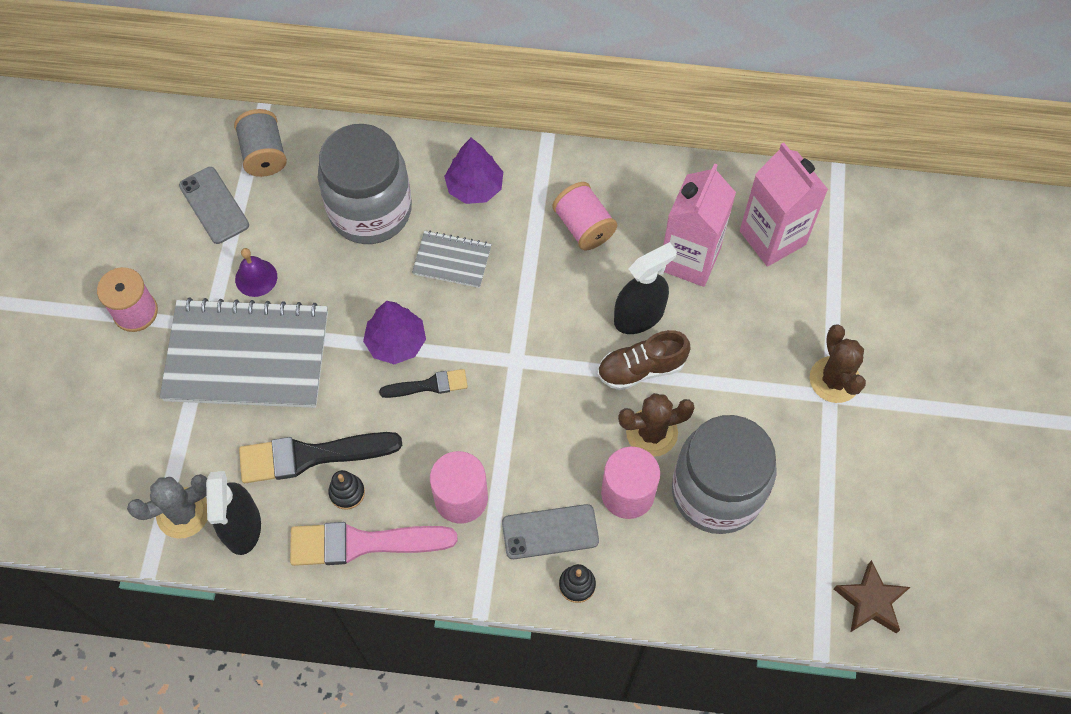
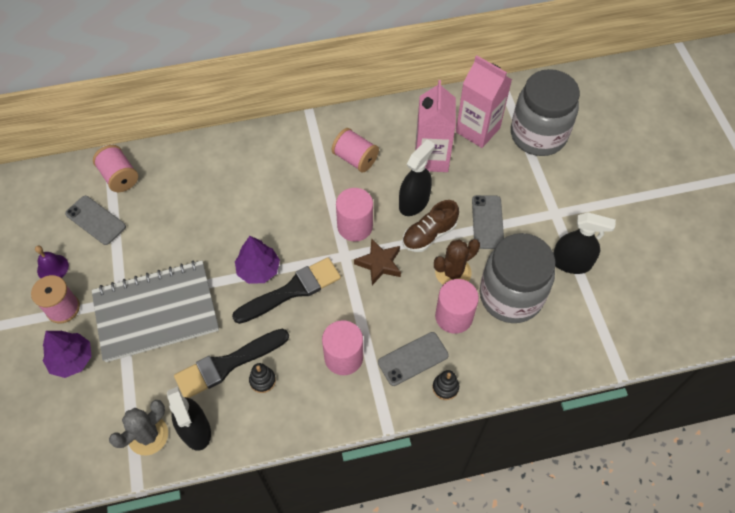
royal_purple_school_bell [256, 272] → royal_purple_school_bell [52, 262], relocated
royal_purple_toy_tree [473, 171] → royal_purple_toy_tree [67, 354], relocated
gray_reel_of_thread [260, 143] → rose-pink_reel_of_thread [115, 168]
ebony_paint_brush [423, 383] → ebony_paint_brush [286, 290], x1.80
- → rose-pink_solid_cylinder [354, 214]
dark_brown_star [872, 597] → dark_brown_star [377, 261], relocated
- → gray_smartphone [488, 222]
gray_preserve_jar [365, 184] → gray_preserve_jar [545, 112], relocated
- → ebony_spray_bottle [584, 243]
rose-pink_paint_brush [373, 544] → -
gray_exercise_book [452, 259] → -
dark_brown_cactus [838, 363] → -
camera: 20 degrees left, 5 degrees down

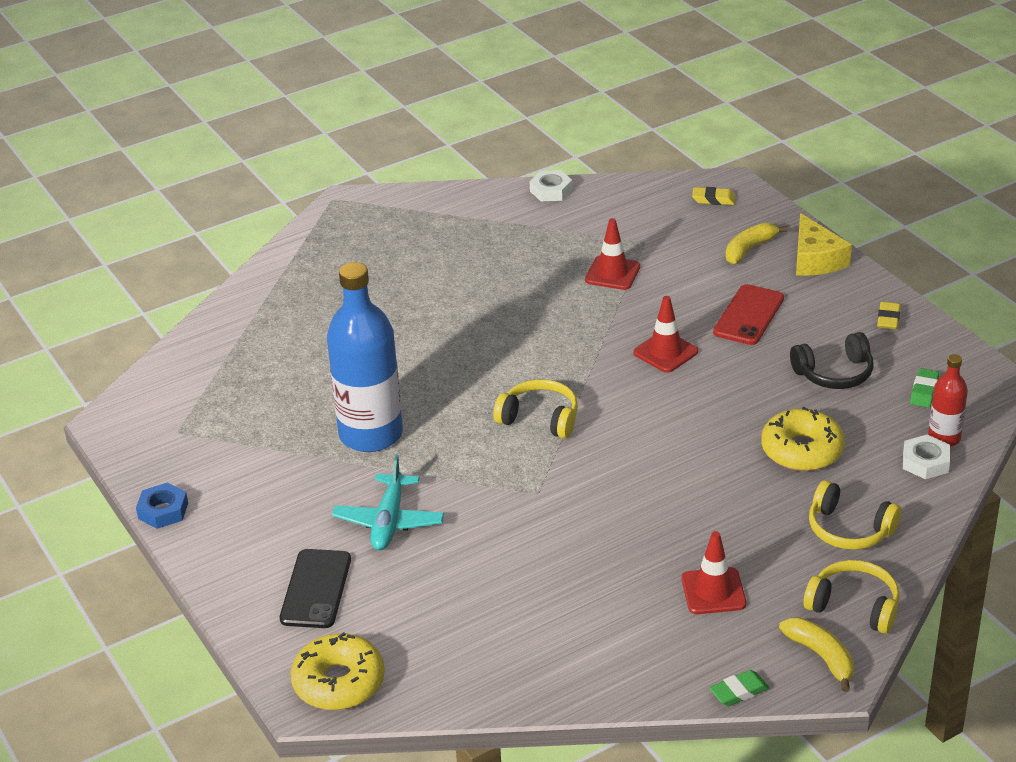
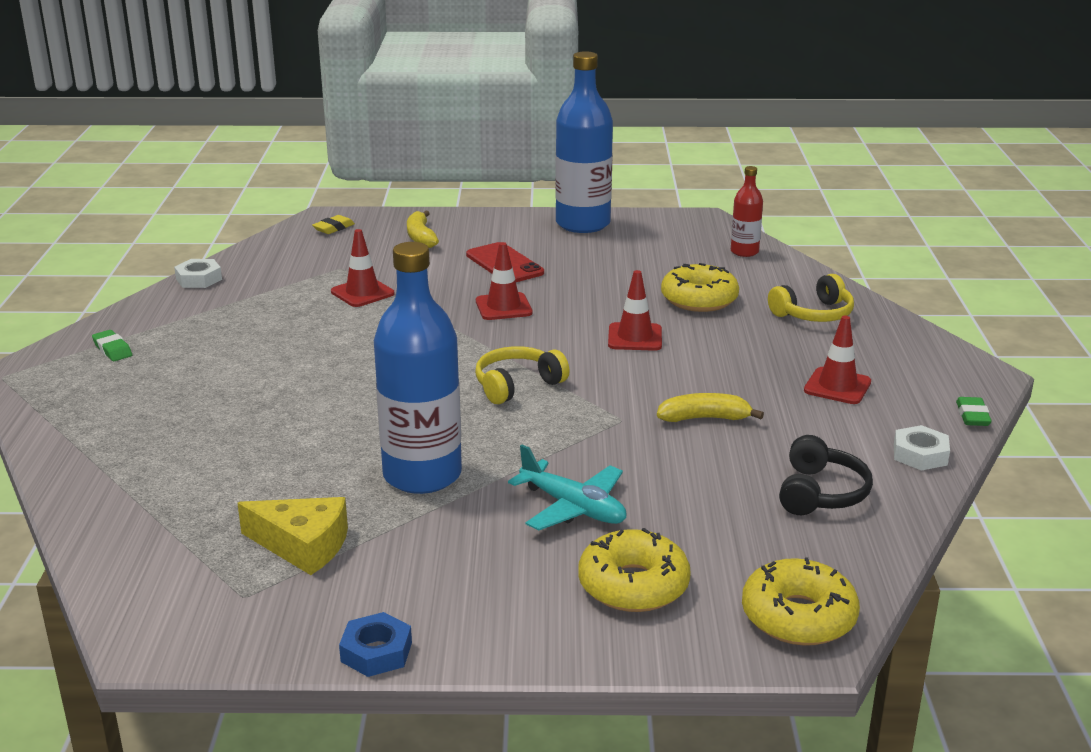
green_pencil_eraser [924, 388] → green_pencil_eraser [112, 345], relocated
yellow_piece_of_cheese [824, 244] → yellow_piece_of_cheese [292, 536], relocated
yellow_pencil_eraser [888, 316] → royal_blue_bottle [584, 142]
ebony_smartphone [315, 588] → yellow_doughnut [634, 570]
- → red_road_cone [635, 310]
yellow_banana [816, 655] → yellow_banana [710, 407], relocated
ebony_over-ear_headphones [832, 360] → ebony_over-ear_headphones [826, 475], relocated
white_nut [926, 457] → white_nut [922, 448], relocated
yellow_over-ear_headphones [852, 597] → -
camera: 60 degrees left, 10 degrees down

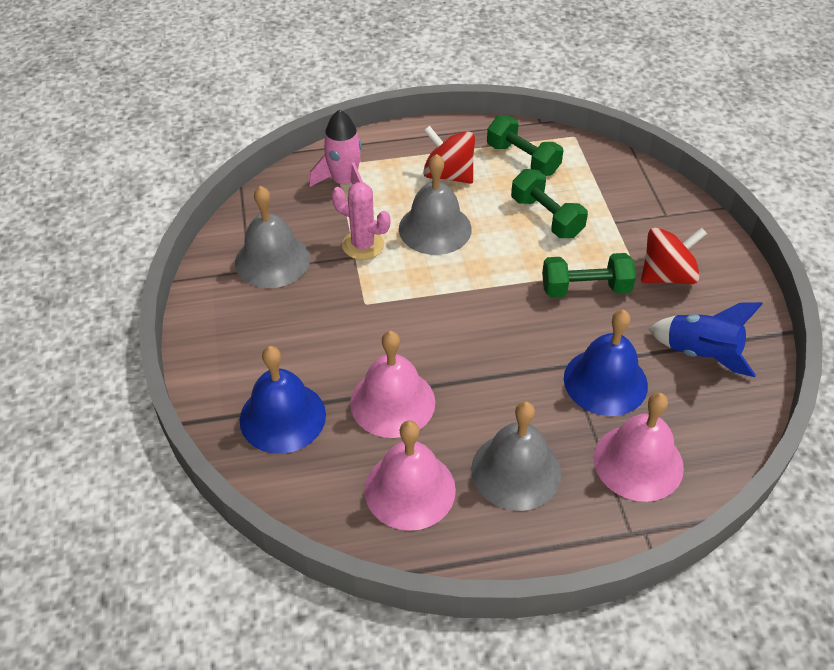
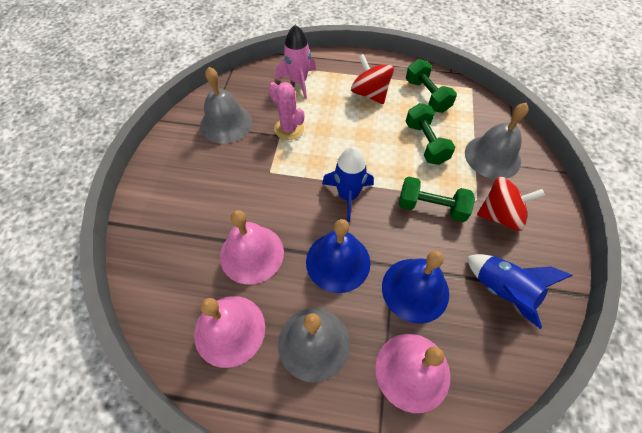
royal_blue_school_bell [282, 400] → royal_blue_school_bell [338, 256], relocated
- → royal_blue_toy_rocket [348, 184]
gray_school_bell [435, 204] → gray_school_bell [497, 141], relocated
camera: 20 degrees right, 10 degrees up

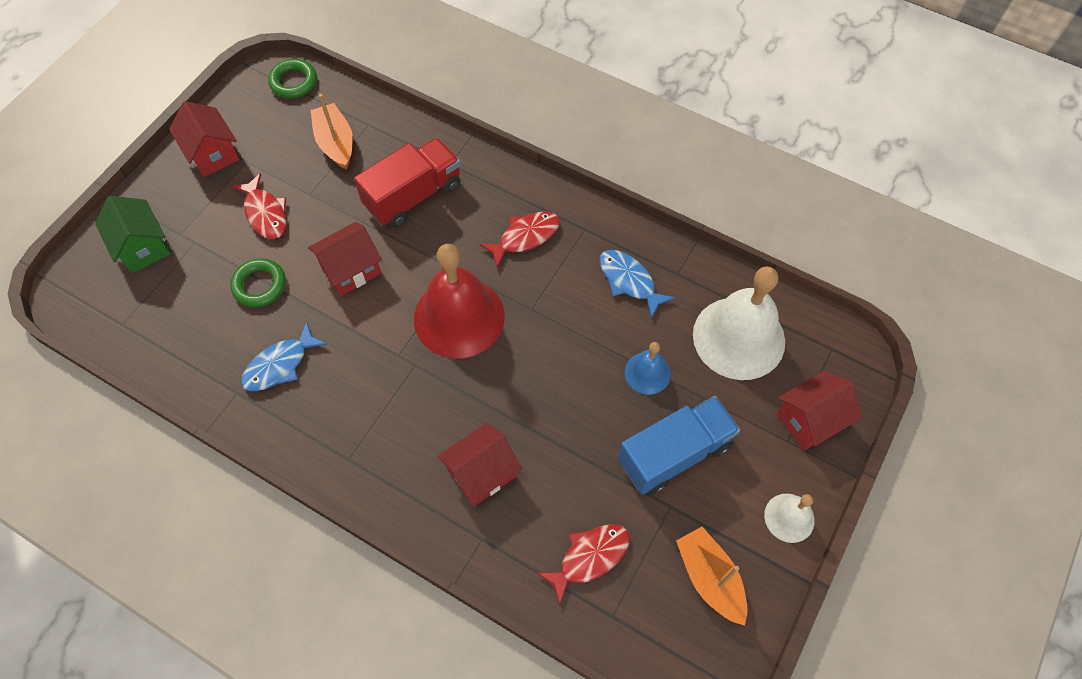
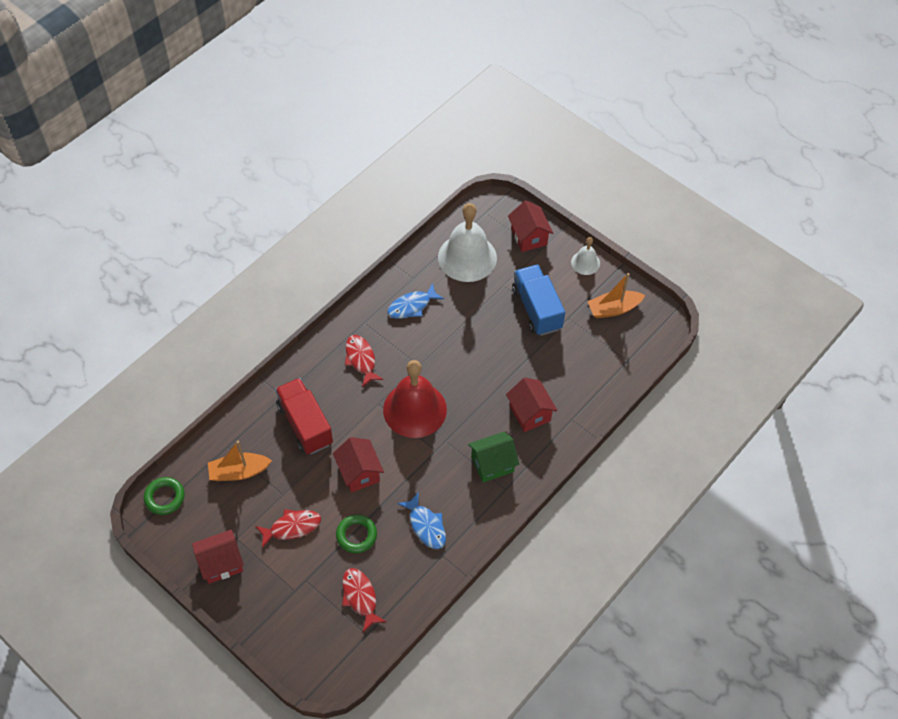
red_fish_figure [583, 564] → red_fish_figure [364, 600], relocated
green_house [133, 234] → green_house [493, 457], relocated
royal_blue_school_bell [648, 368] → -
camera: 80 degrees left, 5 degrees down

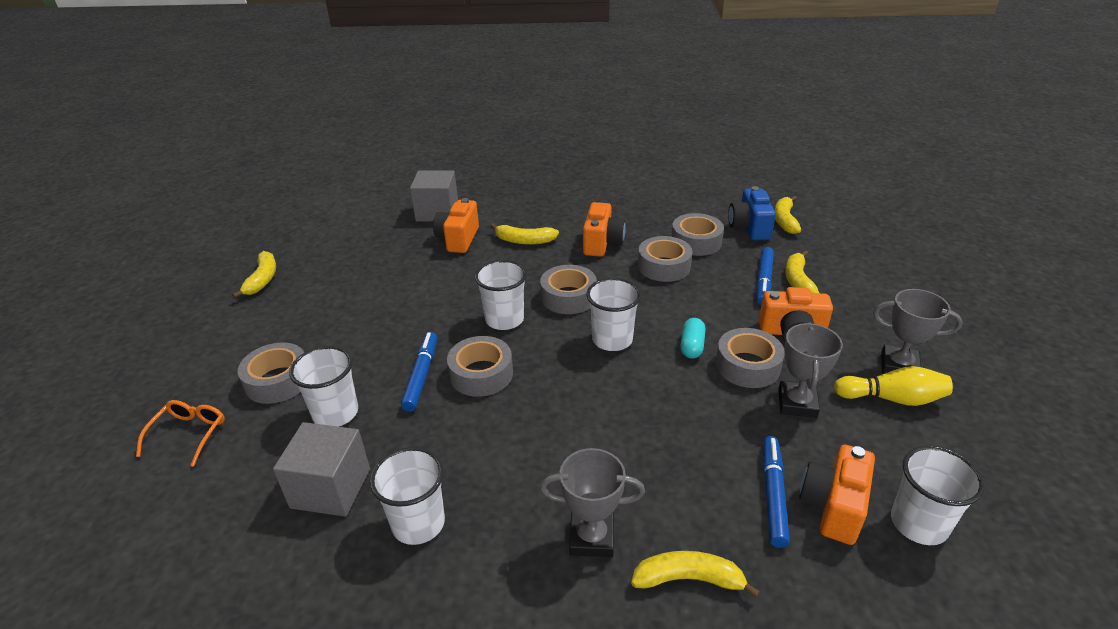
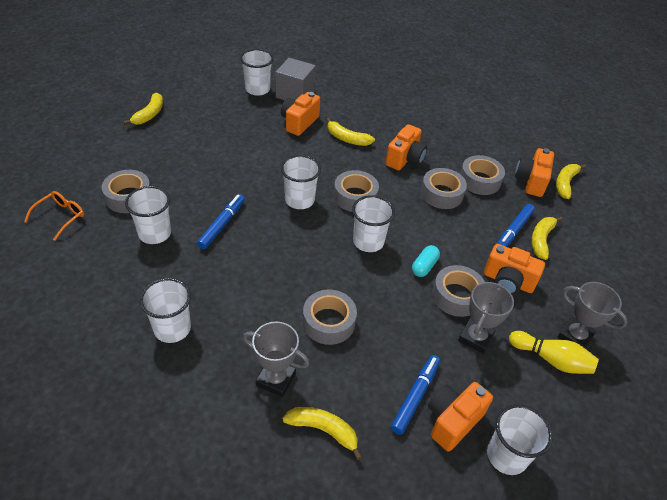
- → white_tumbler [257, 72]
gray_tape [480, 366] → gray_tape [330, 317], relocated
royal_blue_compact_camera [752, 213] → orange_compact_camera [534, 172]
gray_solid_cube [321, 469] → -
camera: 15 degrees right, 10 degrees up

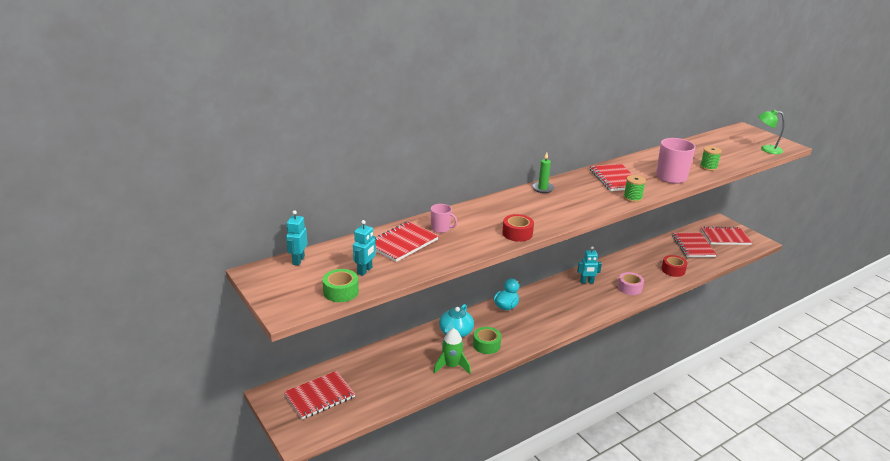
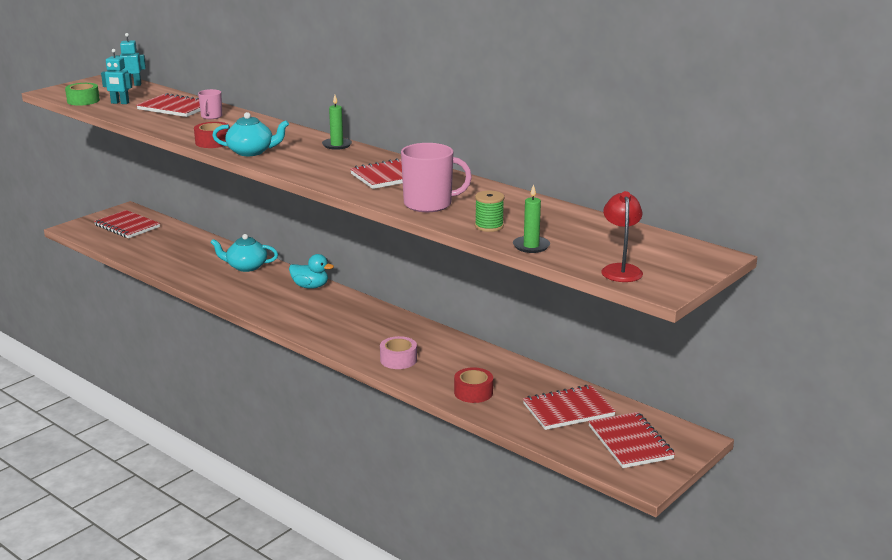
- → teal_teapot [250, 134]
- → green_pillar_candle [531, 218]
green_desk_lamp [771, 132] → red_desk_lamp [622, 236]
green_toy_rocket [452, 351] → -
green_tape [487, 340] → -
teal_robot_figure [589, 264] → -
green_reel_of_thread [634, 188] → -
camera: 75 degrees right, 5 degrees down

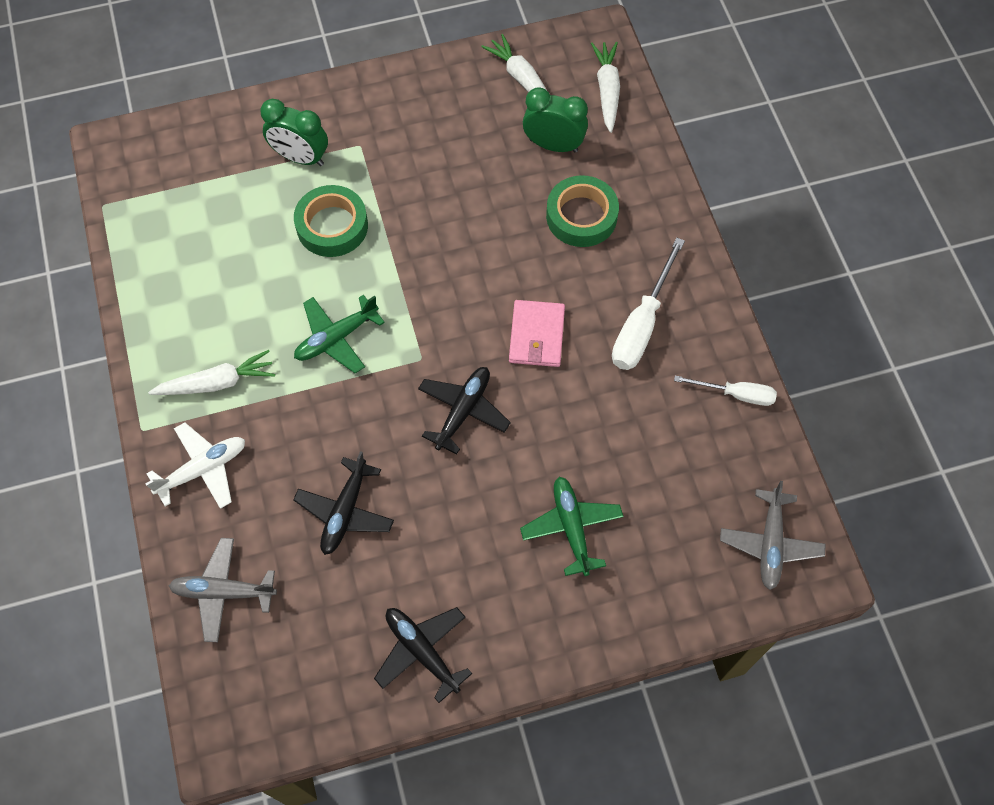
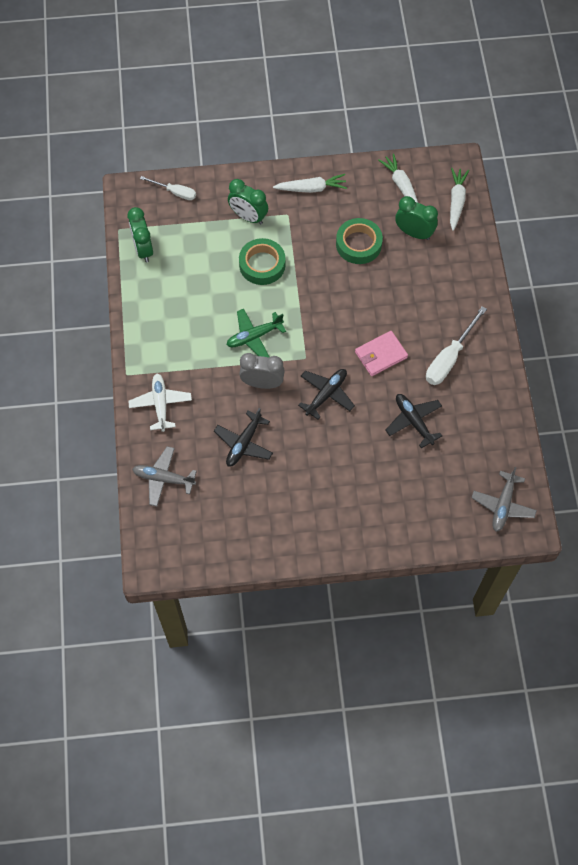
- → green_bedside_clock [140, 234]
white_plane [195, 465] → white_plane [160, 403], 75 degrees counterclockwise
white_flat_screwdriver [725, 391] → white_flat_screwdriver [168, 188], relocated
- → gray_bedside_clock [262, 371]
white_root_vegetable [211, 372] → white_root_vegetable [310, 183], relocated
green_tape [582, 211] → green_tape [359, 241], relocated
rose-pink_card_wallet [537, 333] → rose-pink_card_wallet [381, 353], 45 degrees clockwise
ebony_plane [423, 655] → ebony_plane [413, 421], relocated
green_plane [572, 526] → -
camera: 10 degrees right, 0 degrees up

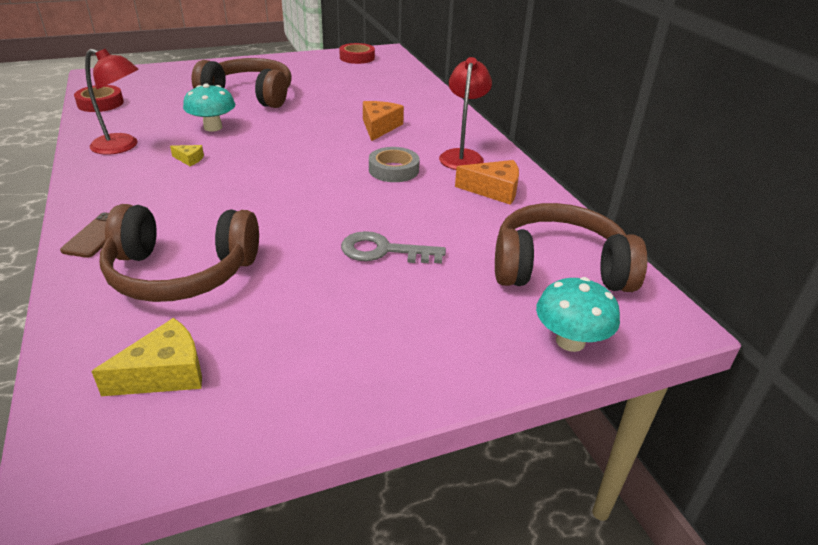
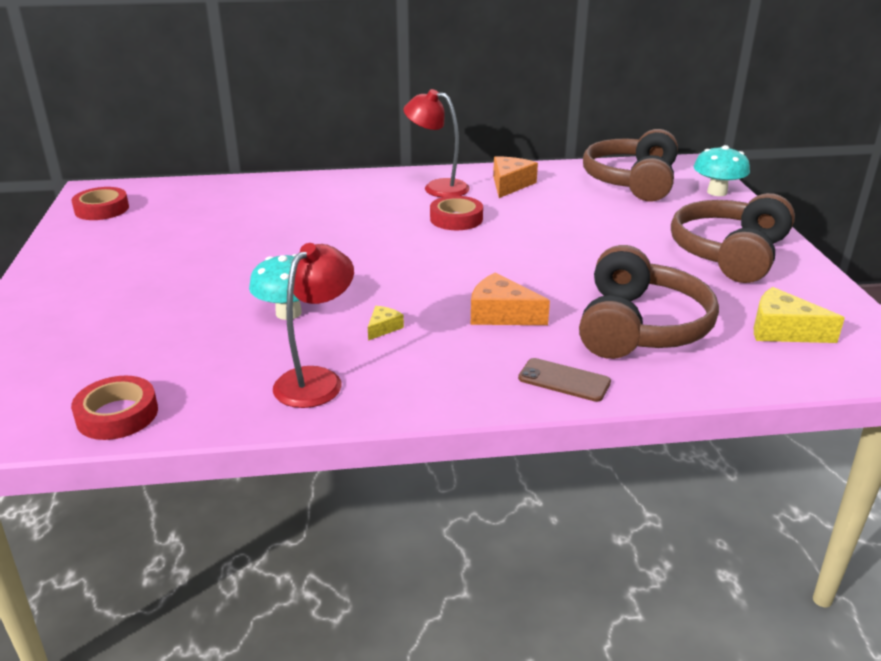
gray_tape [394, 164] → red_tape [456, 213]
orange_piece_of_cheese [383, 121] → orange_piece_of_cheese [510, 299], relocated
dark_brown_over-ear_headphones [241, 83] → dark_brown_over-ear_headphones [733, 238], relocated
yellow_piece_of_cheese [146, 357] → yellow_piece_of_cheese [799, 315], 45 degrees counterclockwise
gray_key [393, 247] → -
camera: 75 degrees left, 5 degrees down

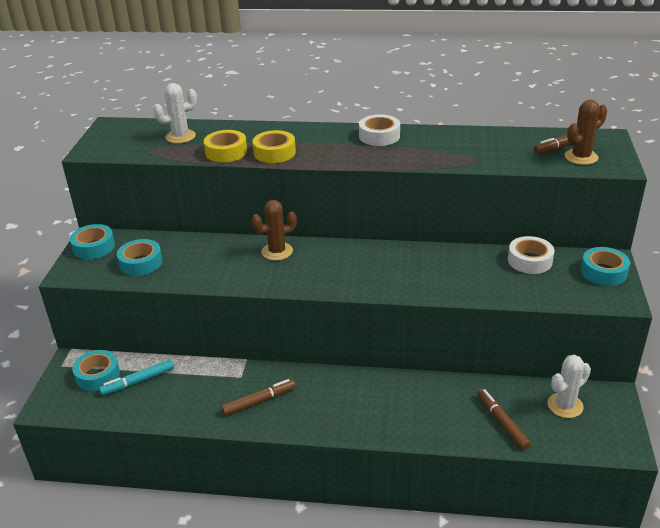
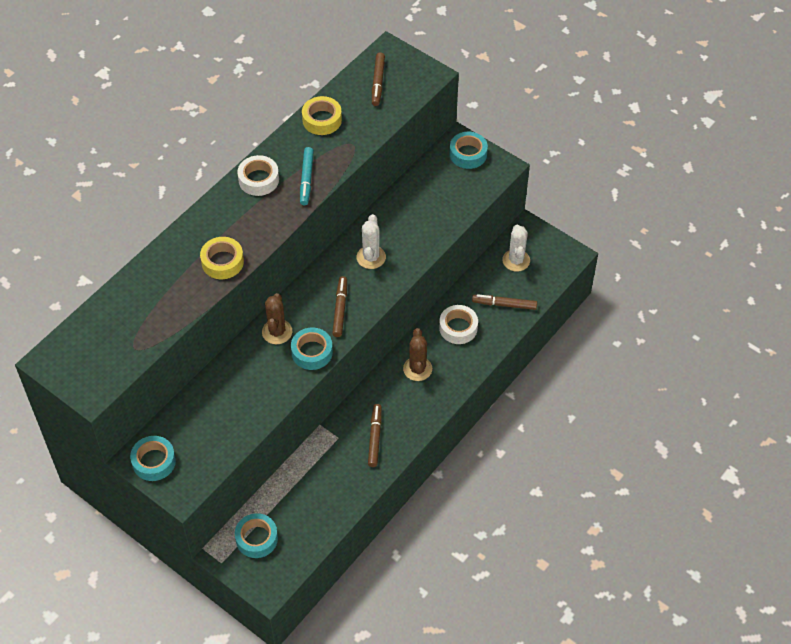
teal_tape [140, 257] → teal_tape [312, 348], relocated
teal_felt_pen [136, 377] → teal_felt_pen [307, 176], relocated
yellow_tape [225, 146] → yellow_tape [322, 115], relocated
- → dark_brown_felt_pen [339, 306]
white_cactus [175, 113] → white_cactus [371, 241], relocated
dark_brown_cactus [586, 132] → dark_brown_cactus [417, 354], relocated
white_tape [531, 255] → white_tape [458, 324], relocated
camera: 60 degrees left, 20 degrees up

